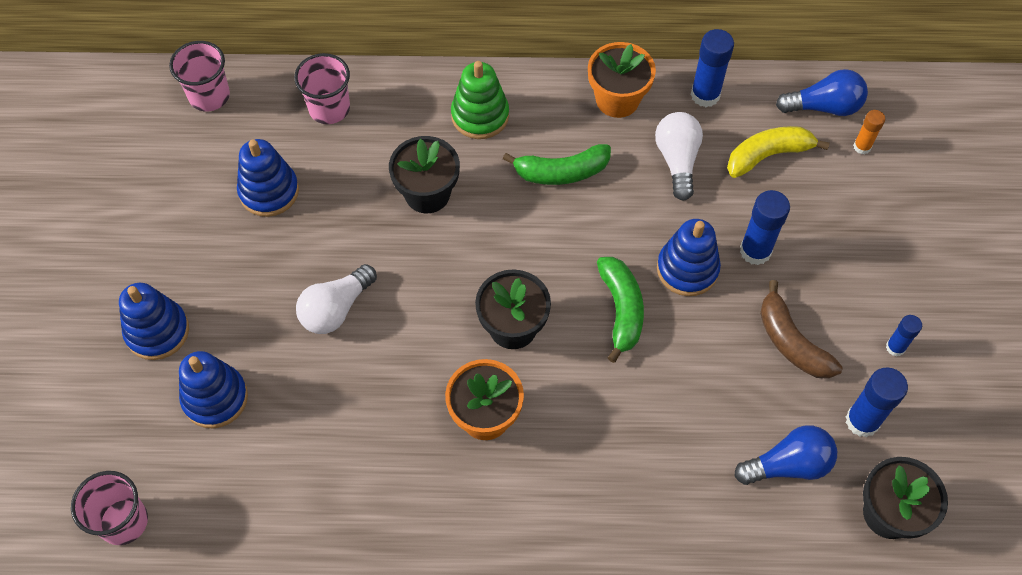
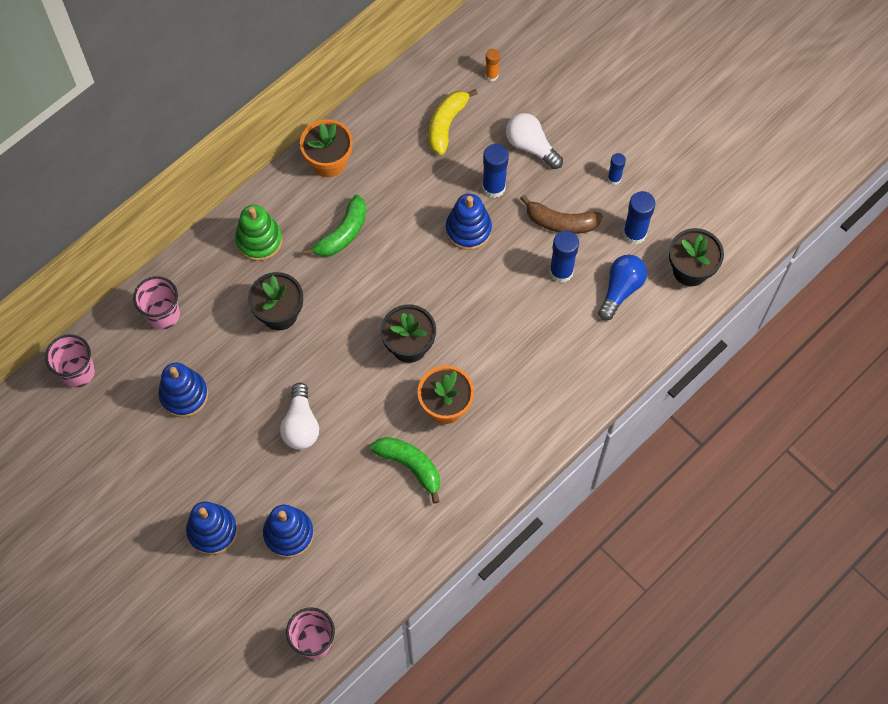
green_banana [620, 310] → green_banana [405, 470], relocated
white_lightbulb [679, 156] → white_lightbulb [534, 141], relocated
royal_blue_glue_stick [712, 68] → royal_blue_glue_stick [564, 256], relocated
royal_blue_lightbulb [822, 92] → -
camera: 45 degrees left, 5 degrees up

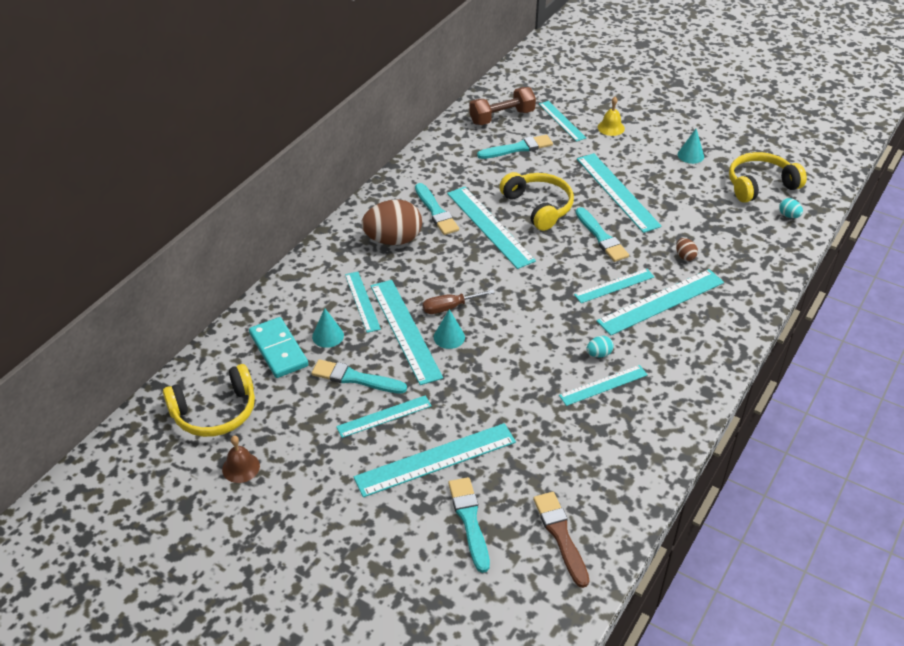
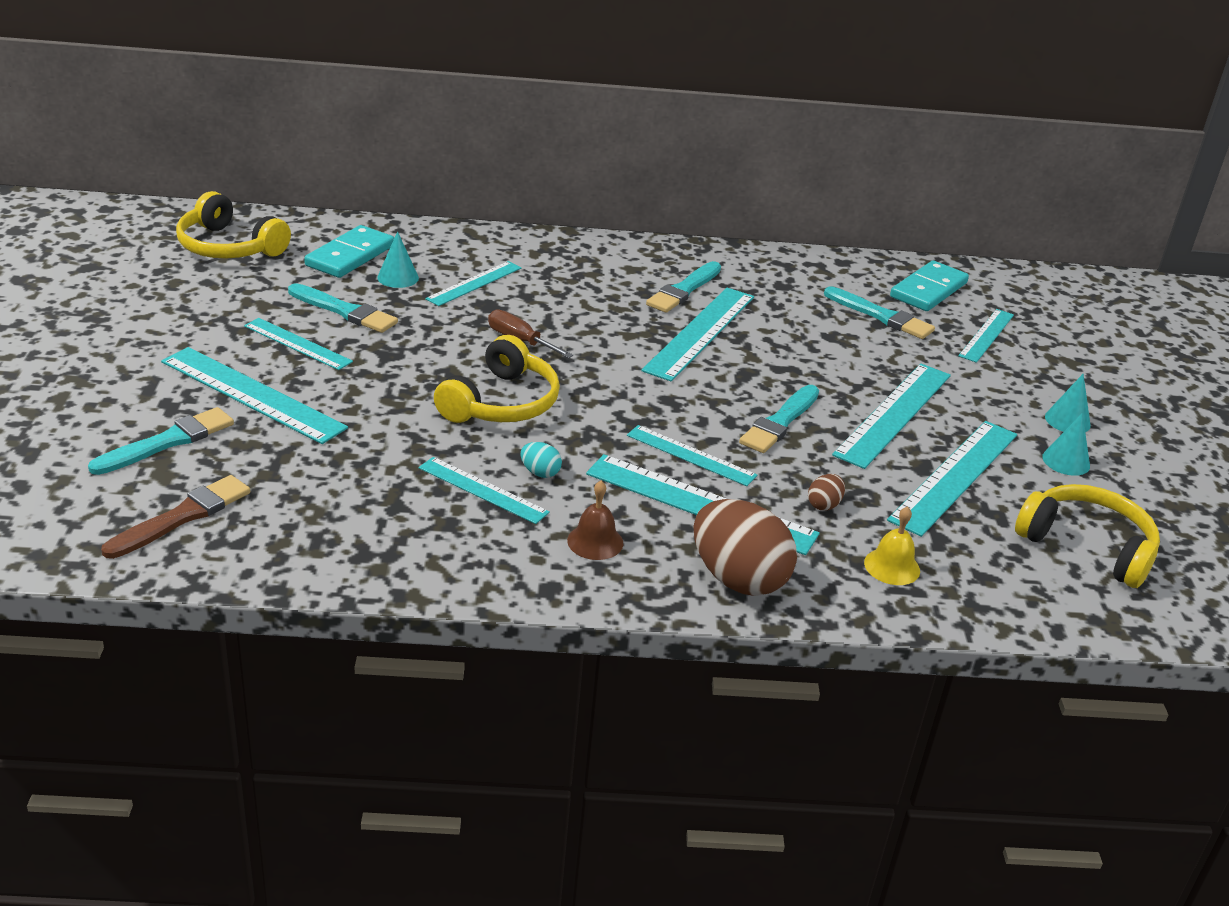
teal_paint_brush [359, 376] → teal_paint_brush [343, 308], 135 degrees clockwise
yellow_over-ear_headphones [536, 201] → yellow_over-ear_headphones [497, 379], relocated
dark_brown_school_bell [241, 459] → dark_brown_school_bell [595, 520], relocated
dark_brown_egg [391, 222] → dark_brown_egg [745, 547], relocated
yellow_school_bell [611, 116] → yellow_school_bell [892, 545], relocated
teal_straightedge [406, 332] → teal_straightedge [952, 479], relocated
dark_brown_hand_weight [502, 106] → teal_domino [929, 285]
teal_solid_cone [449, 329] → teal_solid_cone [1068, 403], relocated
teal_egg [791, 208] → -
camera: 55 degrees right, 10 degrees down

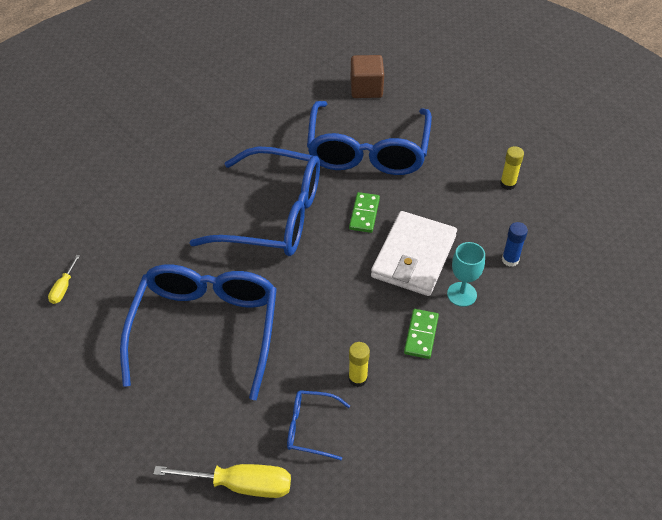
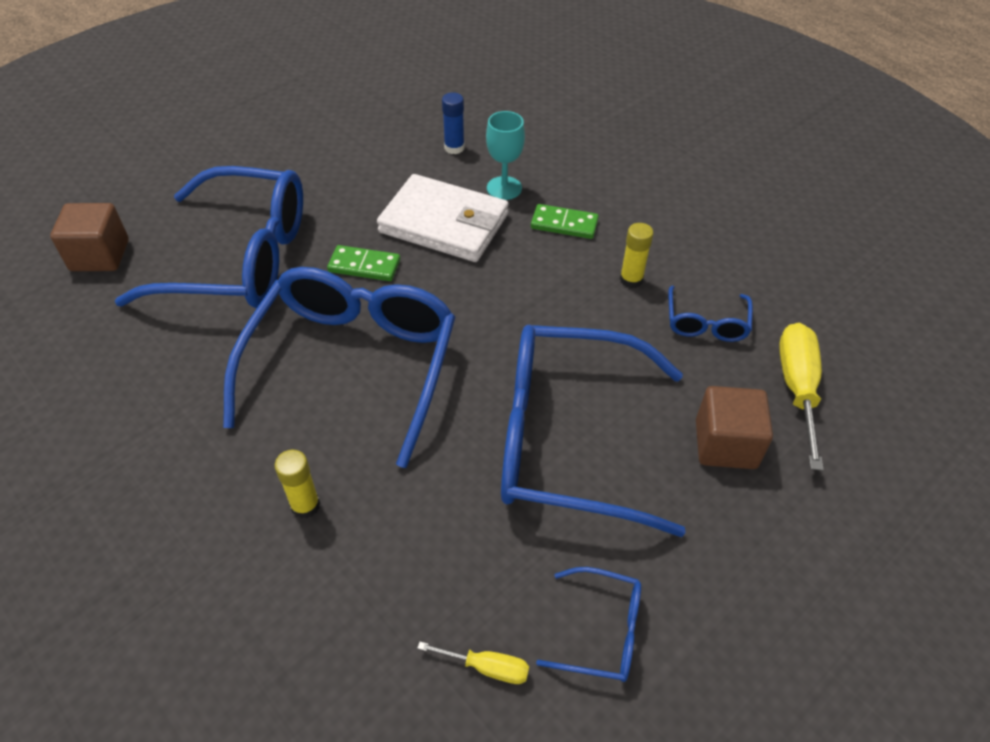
yellow_glue_stick [512, 168] → yellow_glue_stick [297, 484], relocated
- → royal_blue_spectacles [588, 624]
- → dark_brown_solid_cube [734, 427]
camera: 90 degrees left, 0 degrees up

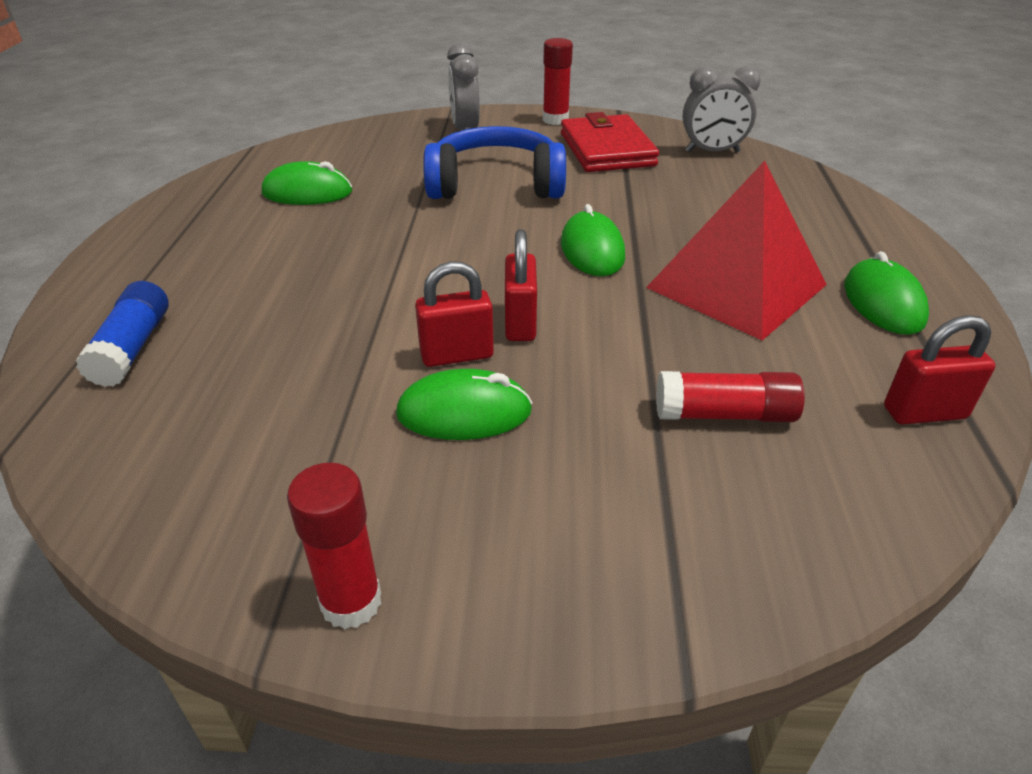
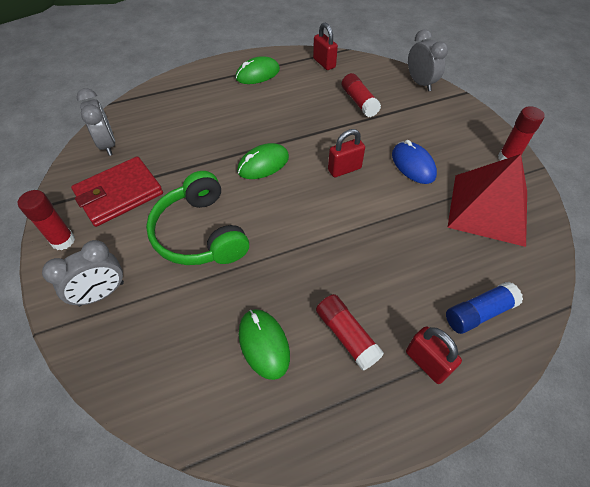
royal_blue_over-ear_headphones [494, 162] → green_over-ear_headphones [197, 218]
- → red_glue_stick [350, 332]
green_computer_mouse [464, 404] → royal_blue_computer_mouse [414, 162]
red_small_lock [454, 314] → red_small_lock [434, 355], relocated
- → gray_bedside_clock [428, 60]
red_pyramid_shape [736, 250] → red_pyramid_shape [487, 200], relocated
camera: 115 degrees left, 15 degrees up

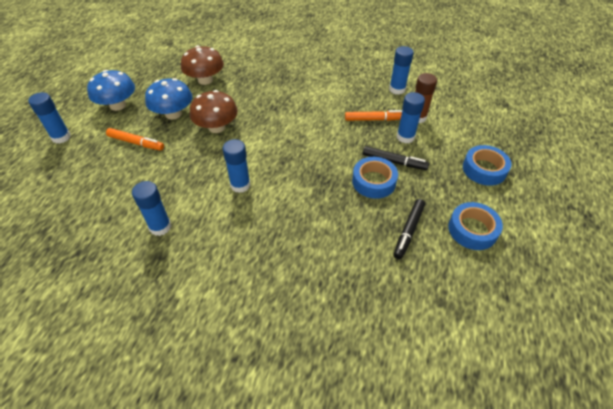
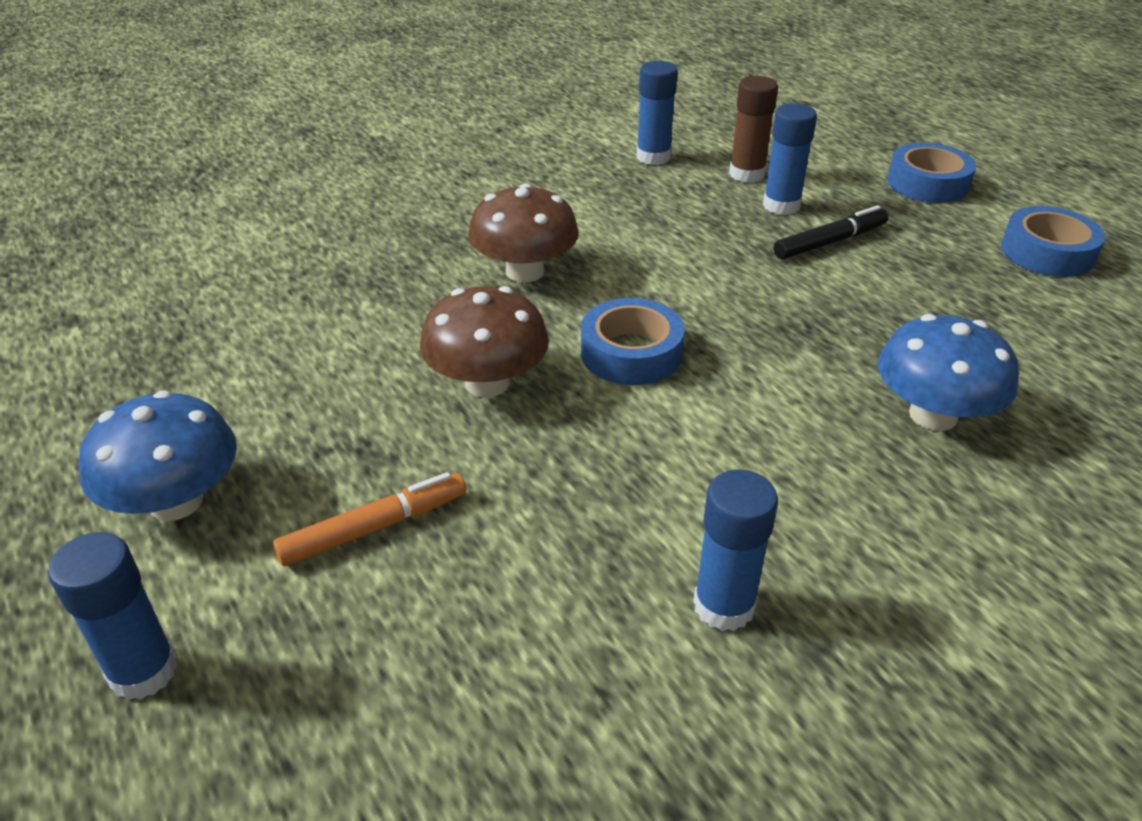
dark_brown_mushroom [202, 65] → dark_brown_mushroom [523, 233], relocated
royal_blue_tape [375, 178] → royal_blue_tape [633, 341], relocated
royal_blue_mushroom [168, 99] → royal_blue_mushroom [948, 372], relocated
royal_blue_glue_stick [237, 166] → -
orange_felt_pen [373, 115] → -
ebony_felt_pen [409, 229] → -
camera: 50 degrees left, 10 degrees down

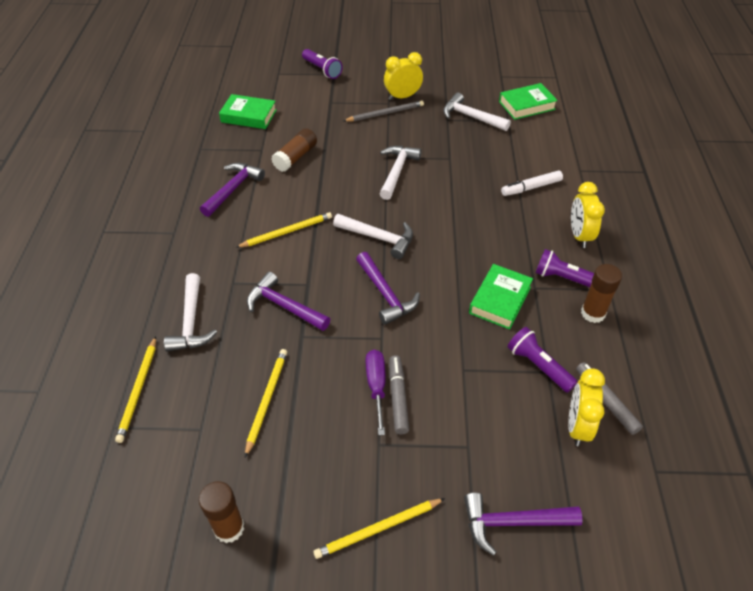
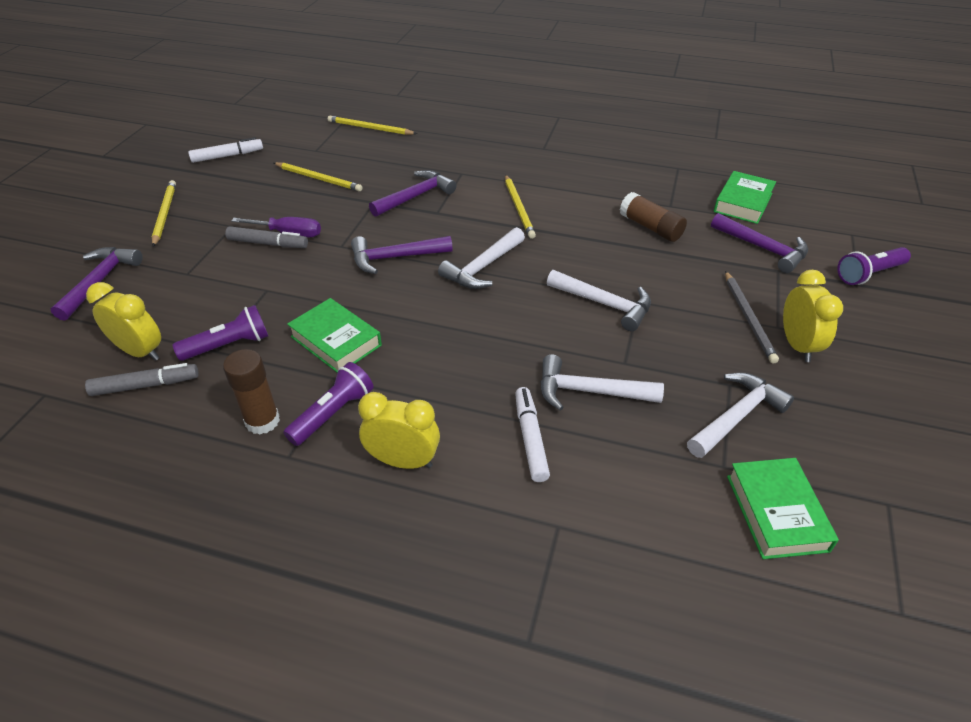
dark_brown_glue_stick [221, 512] → white_felt_pen [225, 150]
white_claw_hammer [190, 312] → white_claw_hammer [602, 383], relocated
royal_purple_claw_hammer [232, 190] → royal_purple_claw_hammer [759, 243], relocated
camera: 105 degrees right, 5 degrees down

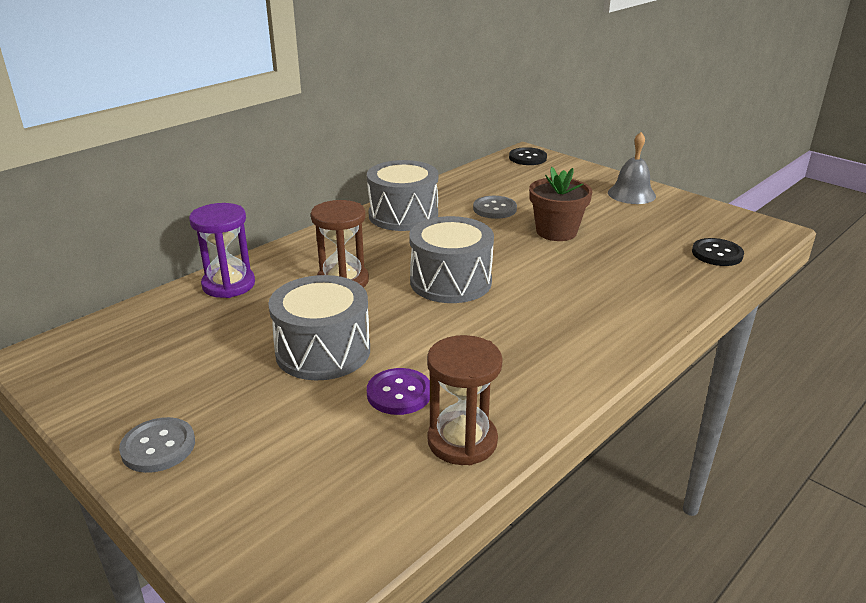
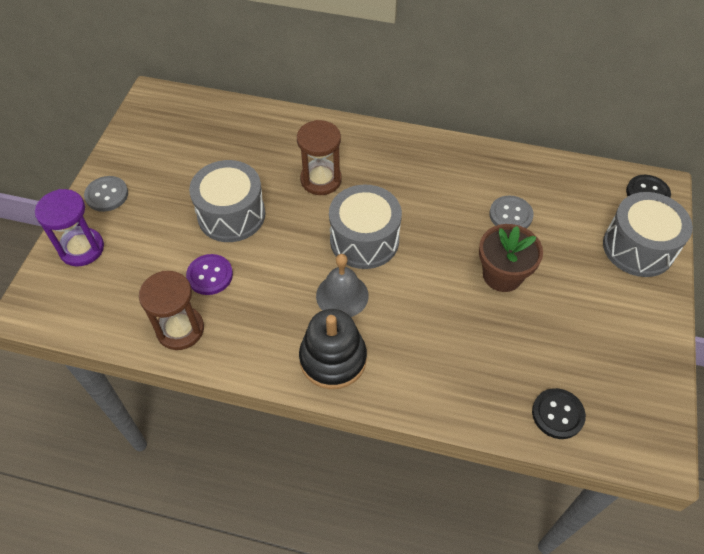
royal_purple_hourglass [222, 250] → royal_purple_hourglass [69, 228], relocated
- → ebony_ring_stacker [333, 349]
gray_school_bell [632, 168] → gray_school_bell [342, 285], relocated
gray_drum [402, 195] → gray_drum [648, 234], relocated
camera: 60 degrees right, 25 degrees up

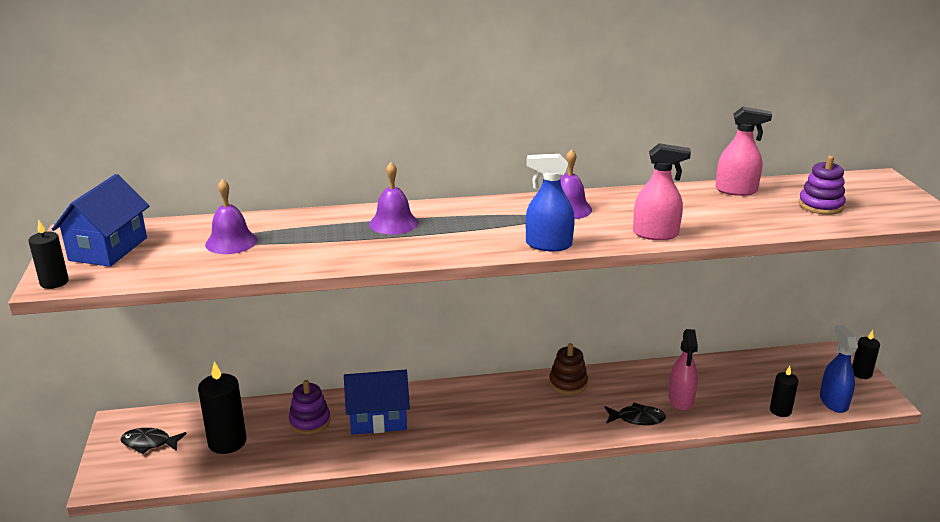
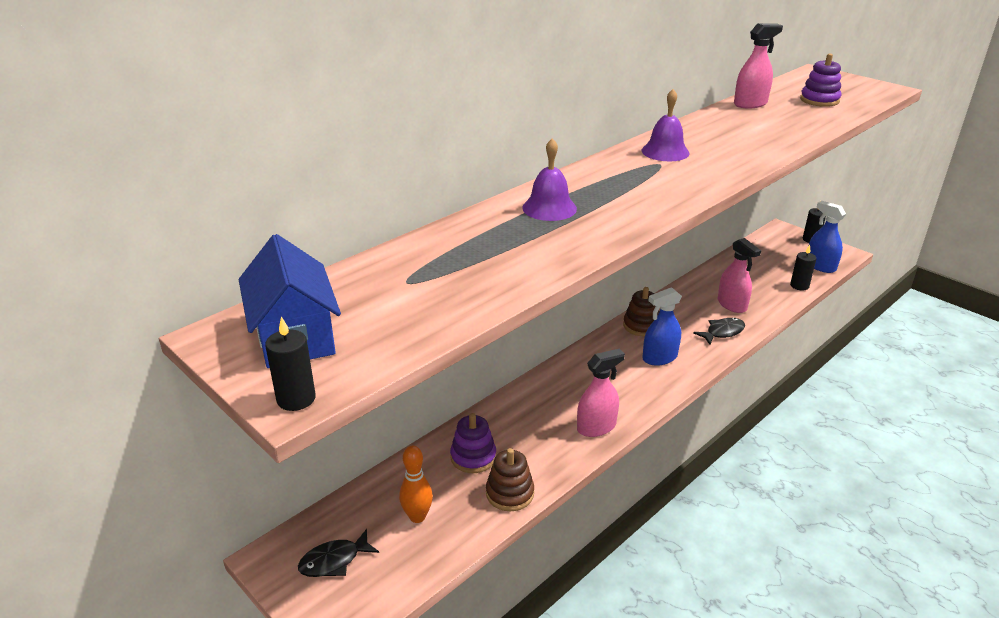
ebony_pillar_candle [222, 407] → orange_skittle [416, 484]
- → dark_brown_ring_stacker [510, 479]
rose-pink_spray_bottle [662, 191] → rose-pink_spray_bottle [601, 393], relocated
royal_blue_spray_bottle [550, 202] → royal_blue_spray_bottle [662, 326], relocated
royal_purple_school_bell [231, 216] → -
royal_blue_house [377, 402] → -
camera: 35 degrees left, 5 degrees up

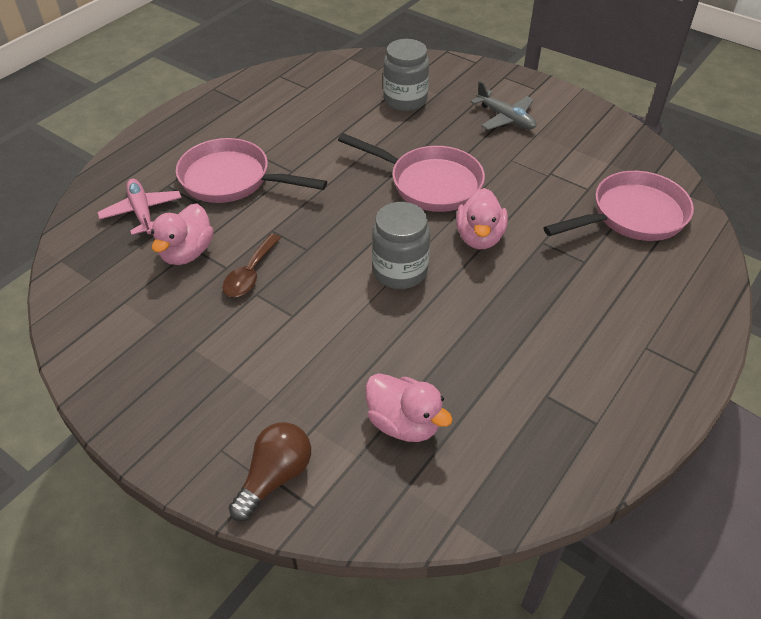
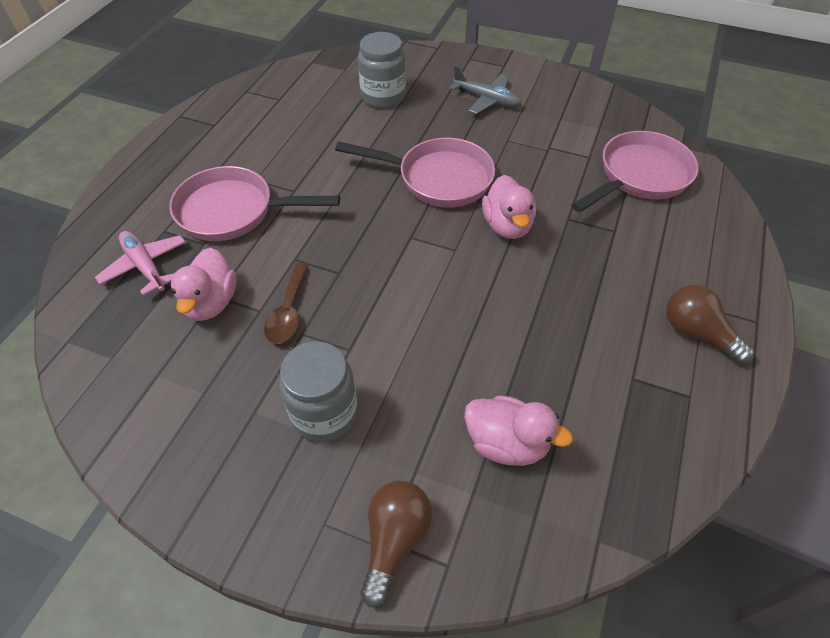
gray_preserve_jar [401, 245] → gray_preserve_jar [318, 391], relocated
- → dark_brown_lightbulb [710, 324]
camera: 15 degrees left, 5 degrees up

